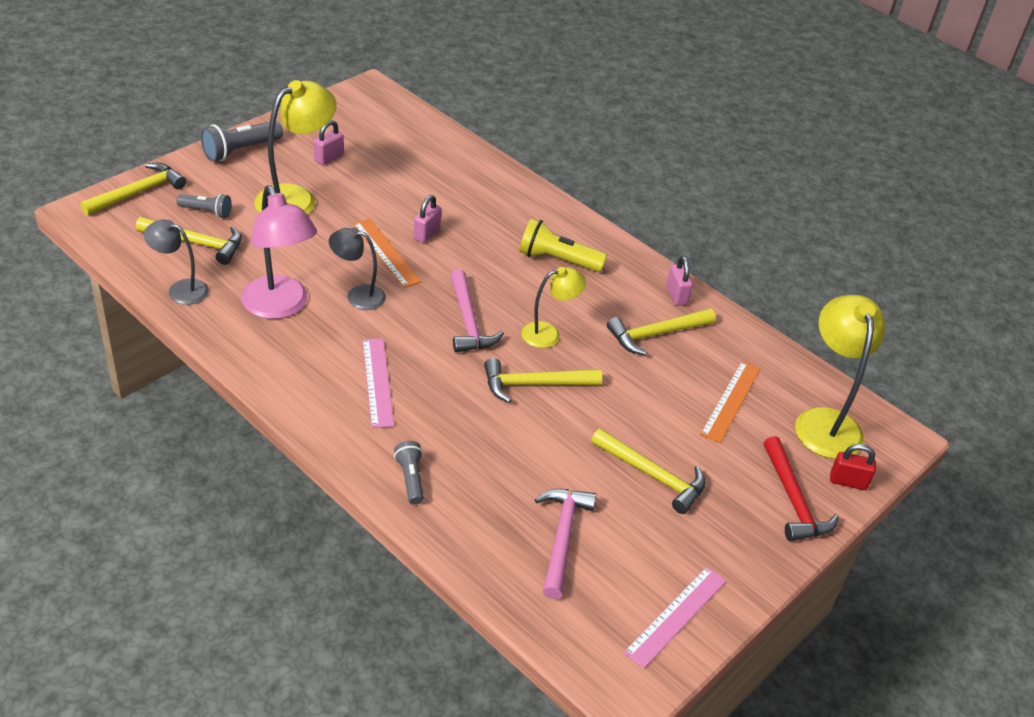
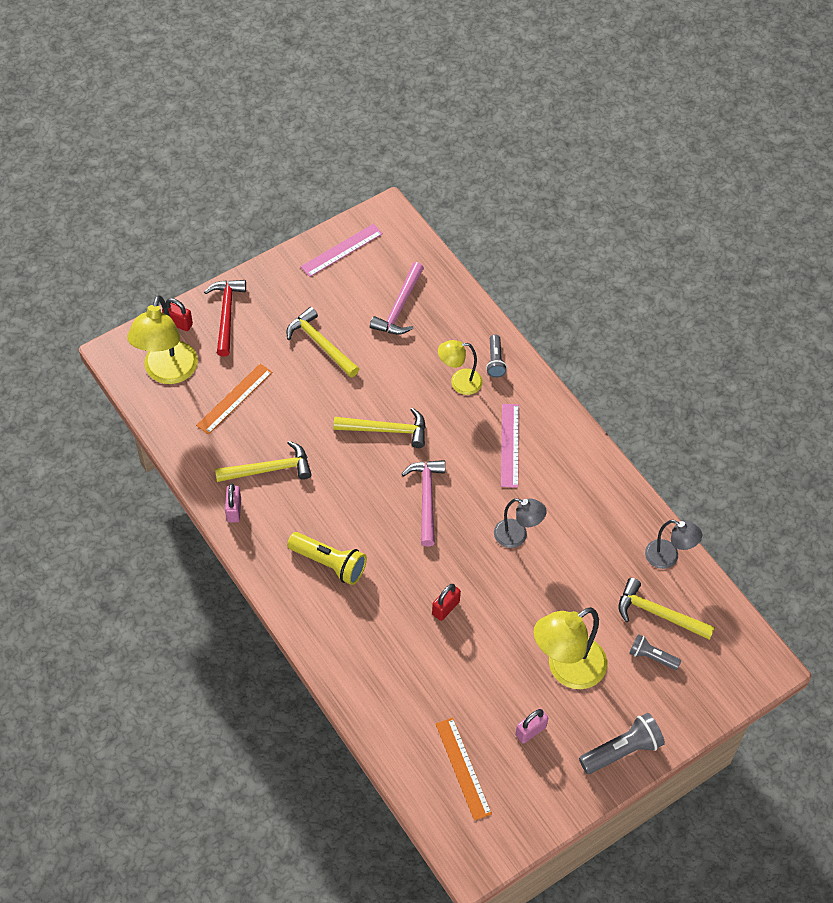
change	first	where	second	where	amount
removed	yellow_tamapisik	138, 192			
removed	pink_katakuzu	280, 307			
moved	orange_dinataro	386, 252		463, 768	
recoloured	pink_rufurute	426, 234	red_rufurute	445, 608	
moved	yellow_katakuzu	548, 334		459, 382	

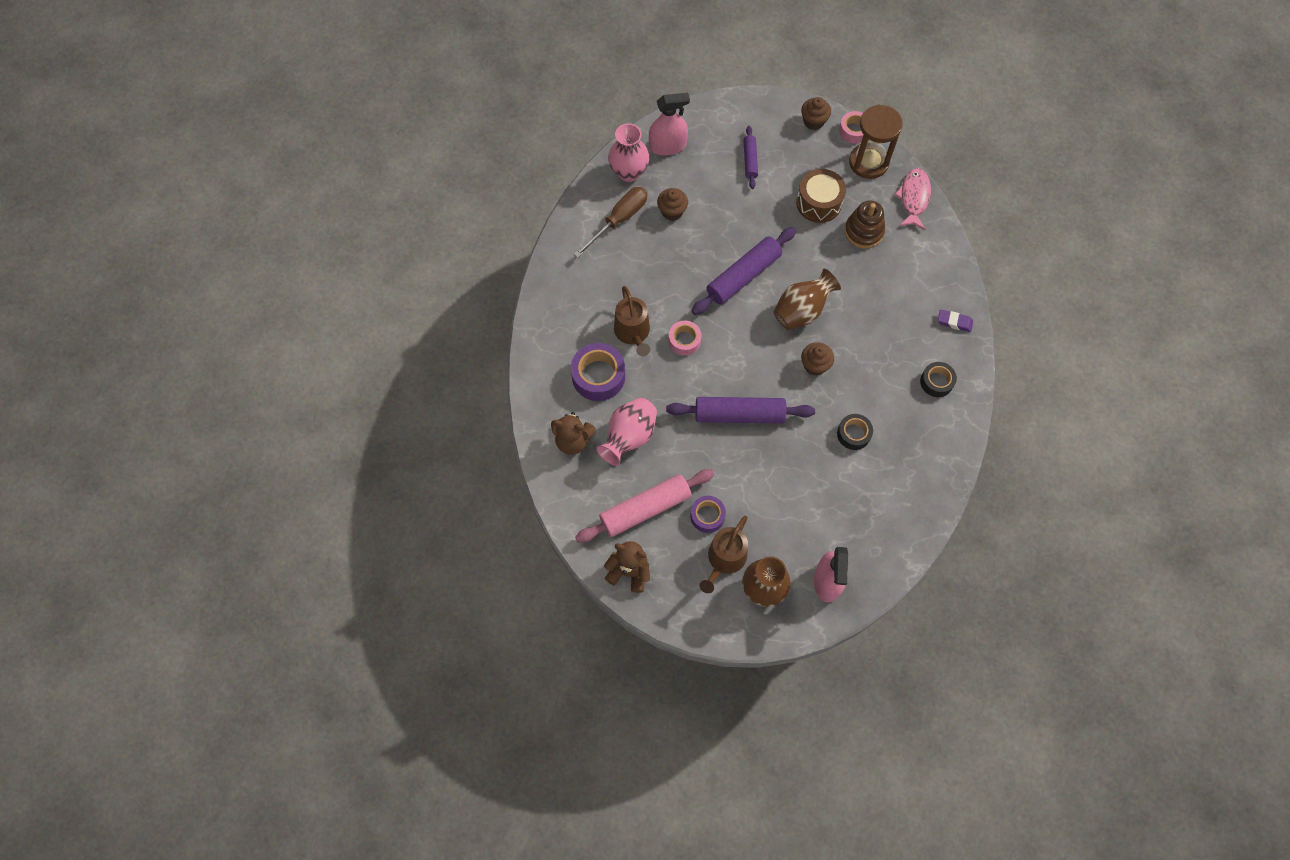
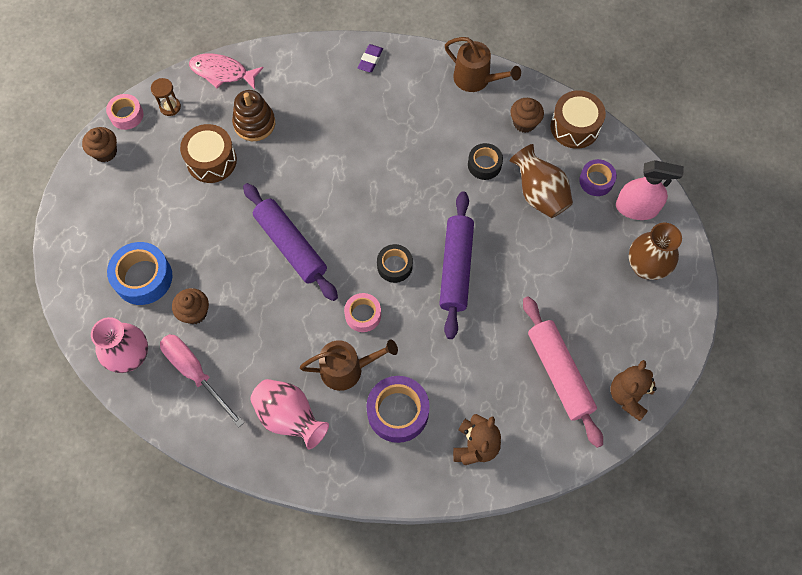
change	first	where	second	where	amount
recoloured	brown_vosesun	619, 220	pink_vosesun	195, 373	
moved	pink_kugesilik	629, 437		290, 417	
removed	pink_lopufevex	667, 146			
moved	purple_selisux	707, 516		596, 181	
moved	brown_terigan	724, 559		476, 79	
removed	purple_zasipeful	750, 160			
moved	brown_kugesilik	802, 311		539, 194	
moved	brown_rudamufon	815, 365		524, 123	
resized	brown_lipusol	868, 162		170, 107	x0.49
moved	black_selisux	936, 382		394, 266	
added			blue_selisux	143, 277	
added			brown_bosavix	575, 127	

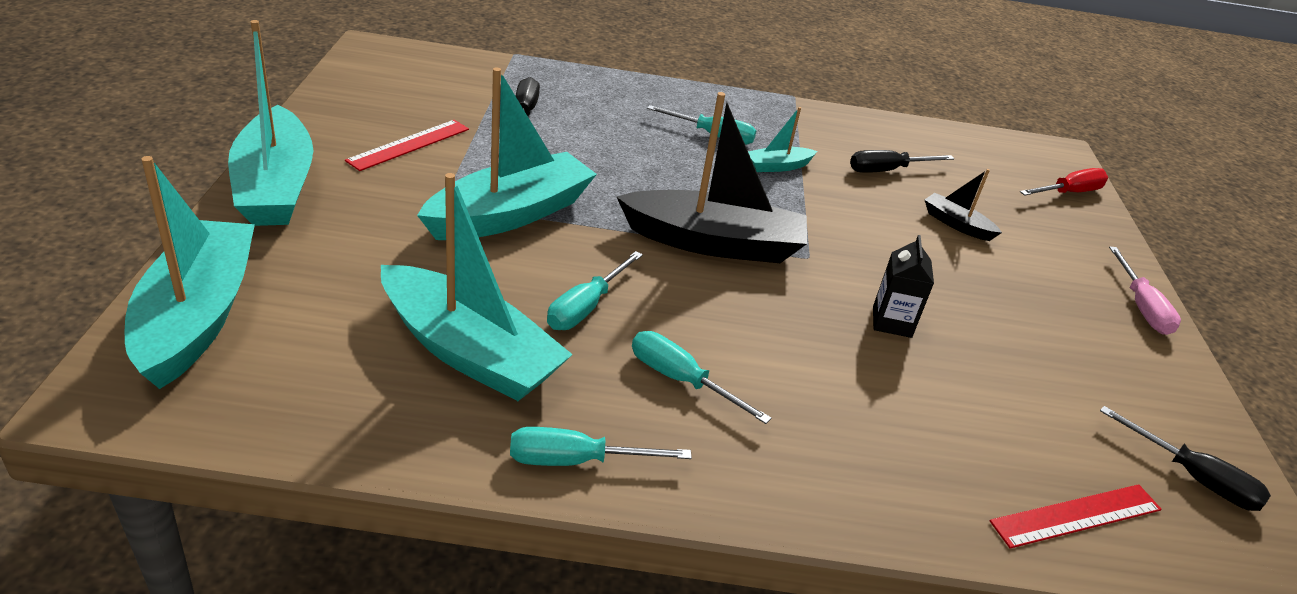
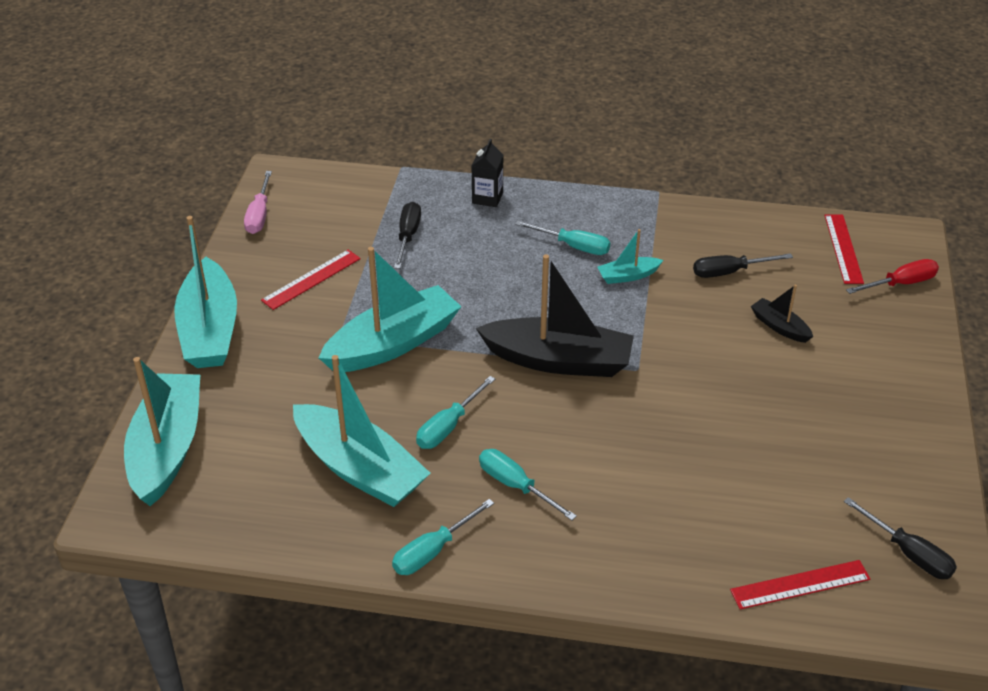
change	first	where	second	where	amount
turned	turquoise_vosesun	576, 461		433, 551	45 degrees counterclockwise
moved	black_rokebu	892, 322		487, 198	
moved	pink_vosesun	1141, 307		259, 215	
added			red_dinataro	843, 248	

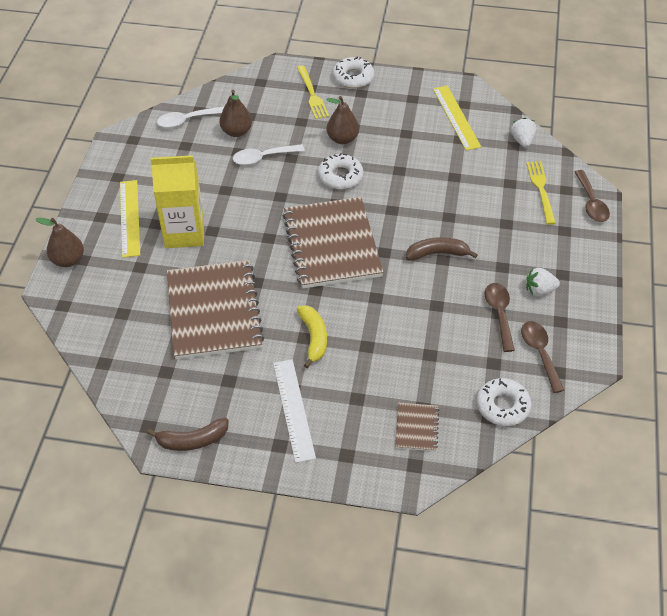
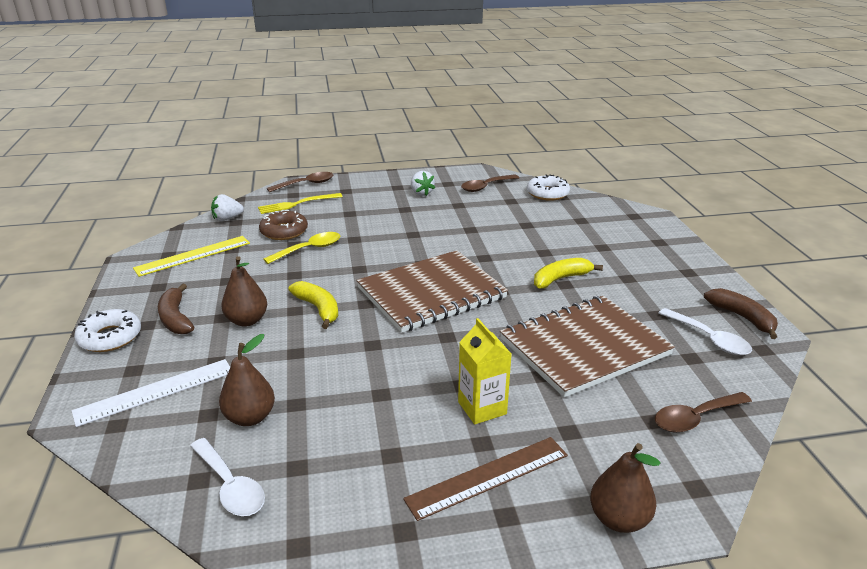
change	first	where	second	where	amount
recoloured	yellow_dinataro	130, 218	brown_dinataro	488, 477	
resized	yellow_rokebu	184, 233		482, 408	x0.64
moved	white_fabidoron	263, 158		709, 339	
moved	white_dinataro	294, 409		155, 391	
removed	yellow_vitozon	312, 94			
replaced	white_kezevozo	340, 176	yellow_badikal	318, 309	
removed	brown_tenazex	416, 428			
moved	brown_badikal	437, 253		175, 318	
moved	brown_fabidoron	499, 314		695, 418	
added			brown_kezevozo	284, 231	
added			yellow_fabidoron	309, 249	

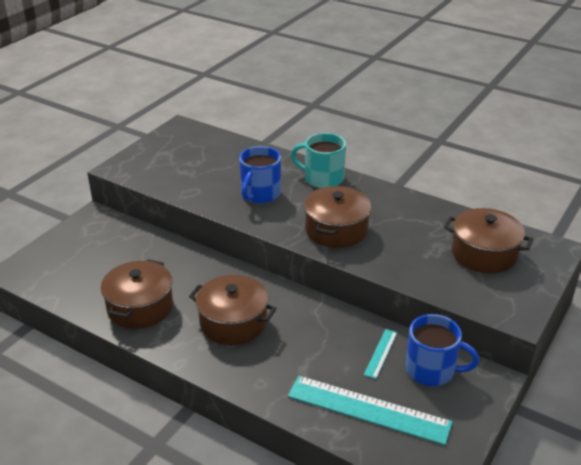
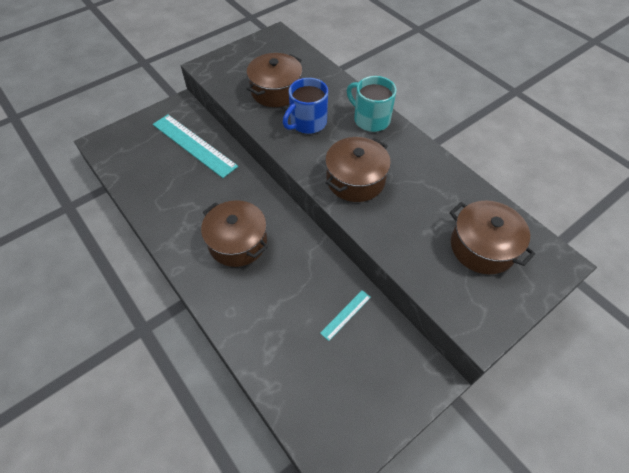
change	first	where	second	where	amount
moved	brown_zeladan	140, 307		276, 91	
moved	turquoise_dinataro	368, 409		194, 145	
removed	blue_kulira	431, 370			

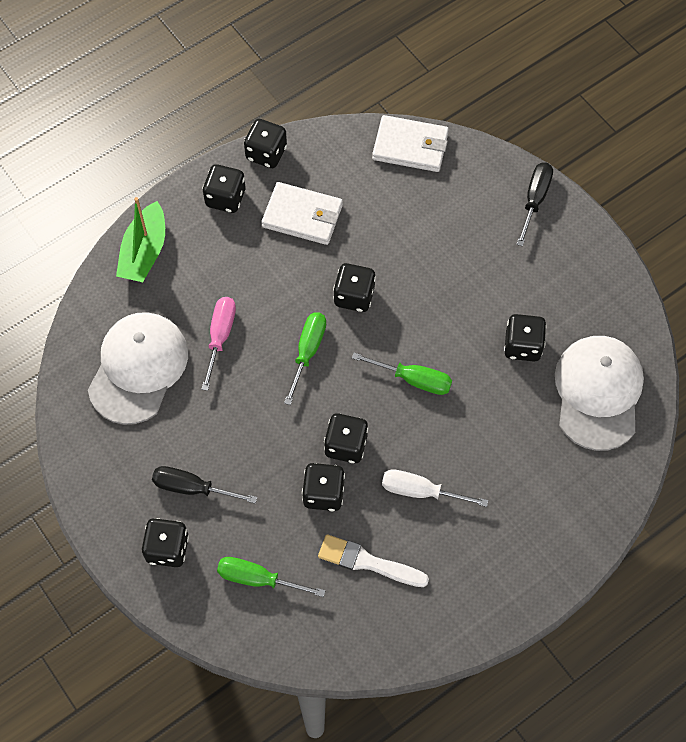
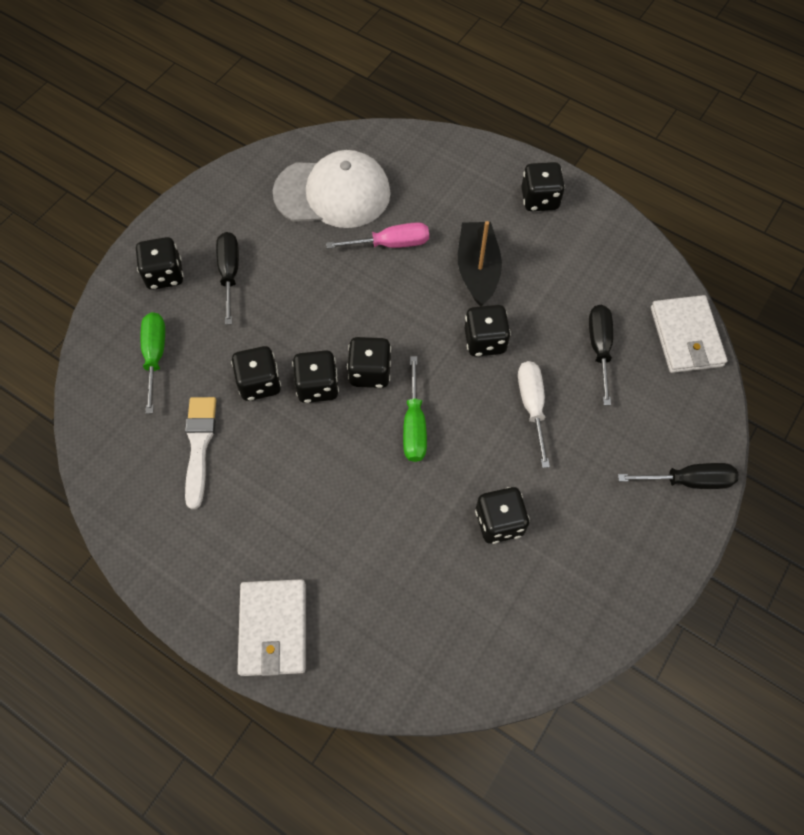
change	first	where	second	where	amount
removed	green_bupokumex	144, 252			
moved	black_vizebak	266, 153		370, 372	
moved	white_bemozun	302, 216		273, 628	
removed	green_vosesun	307, 352			
moved	white_vosesun	421, 491		532, 406	
removed	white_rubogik	598, 393			
added			black_bupokumex	477, 270	
added			black_vosesun	599, 348	

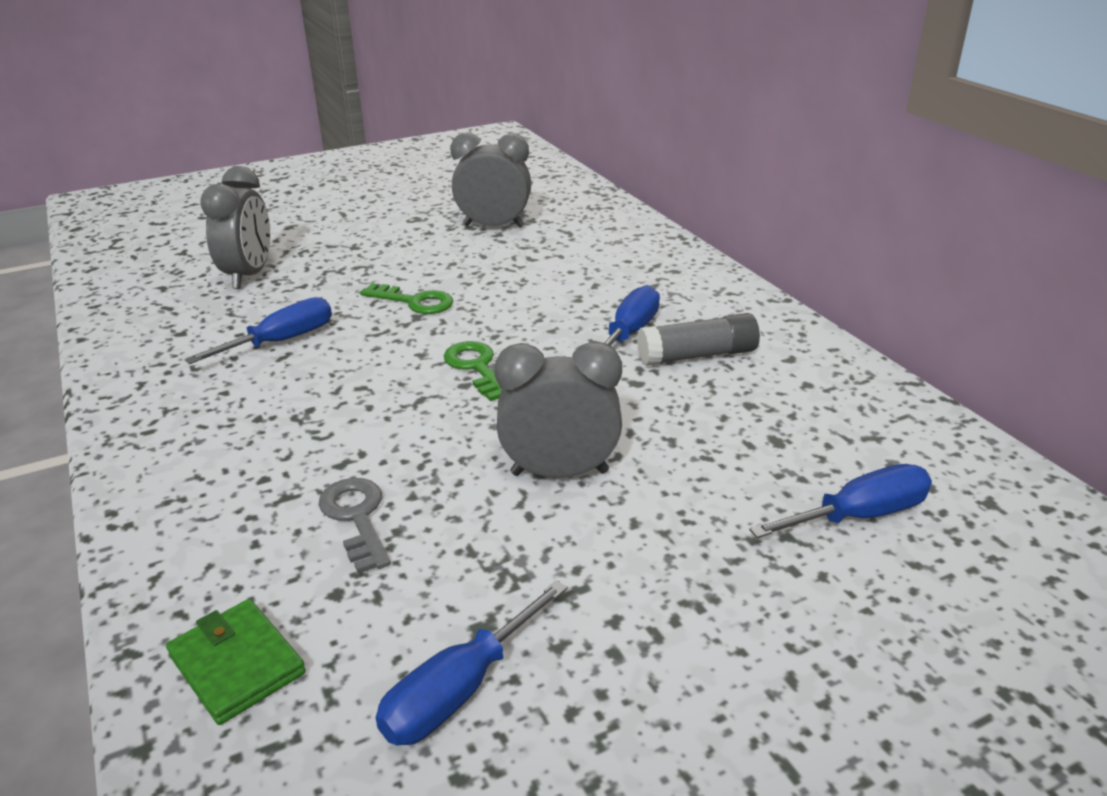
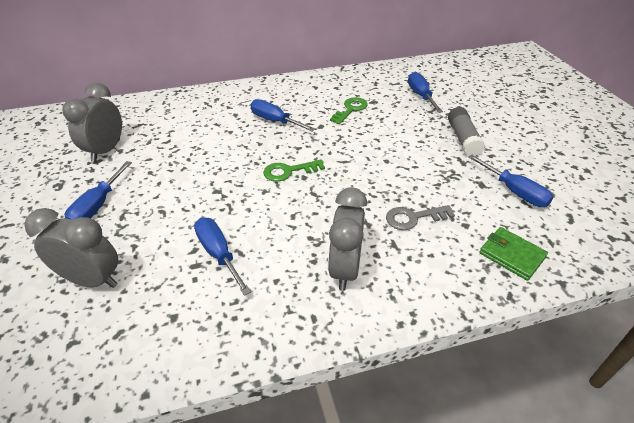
change	first	where	second	where	amount
turned	green_bemozun	237, 664		511, 255	75 degrees clockwise
moved	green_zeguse	414, 302		350, 109	
moved	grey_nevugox	559, 472		344, 269	
moved	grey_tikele	697, 355		463, 138	
added			blue_vosesun	97, 206	

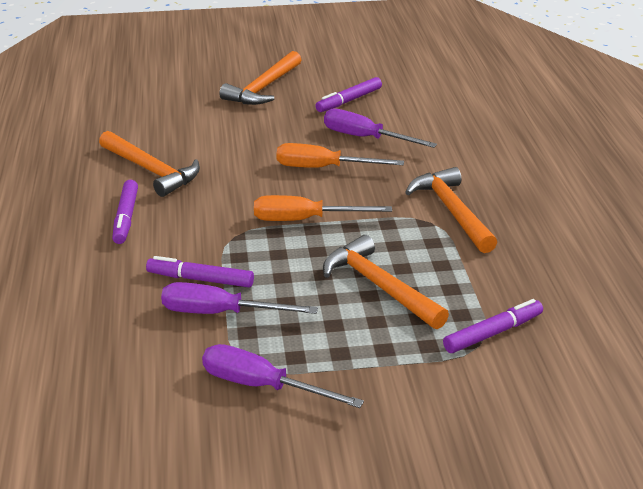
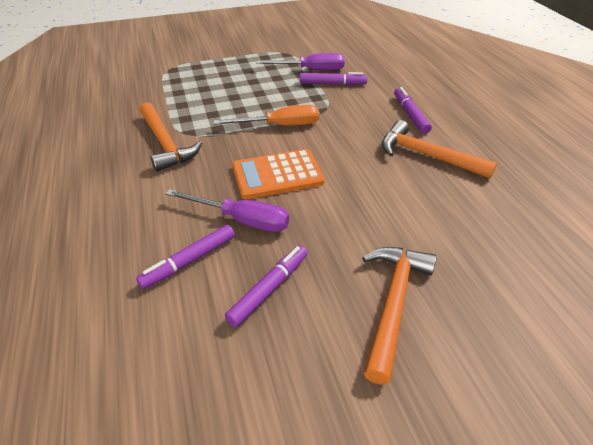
change	first	where	second	where	amount
removed	purple_vosesun	262, 386			
replaced	orange_vosesun	323, 168	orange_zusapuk	277, 175	
removed	orange_tamapisik	379, 286			
moved	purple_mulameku	493, 333		189, 261	

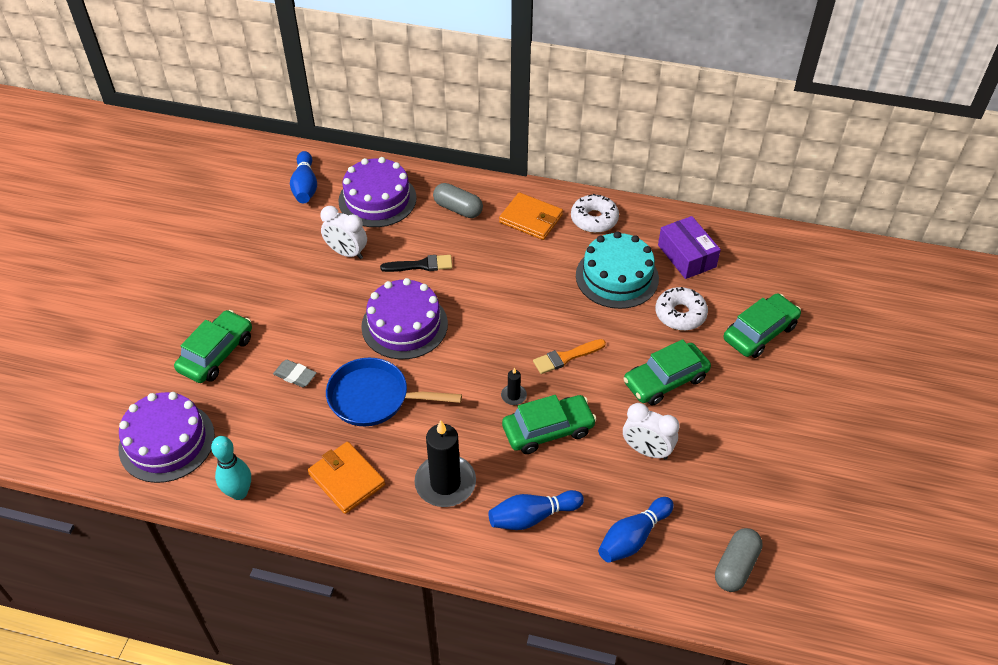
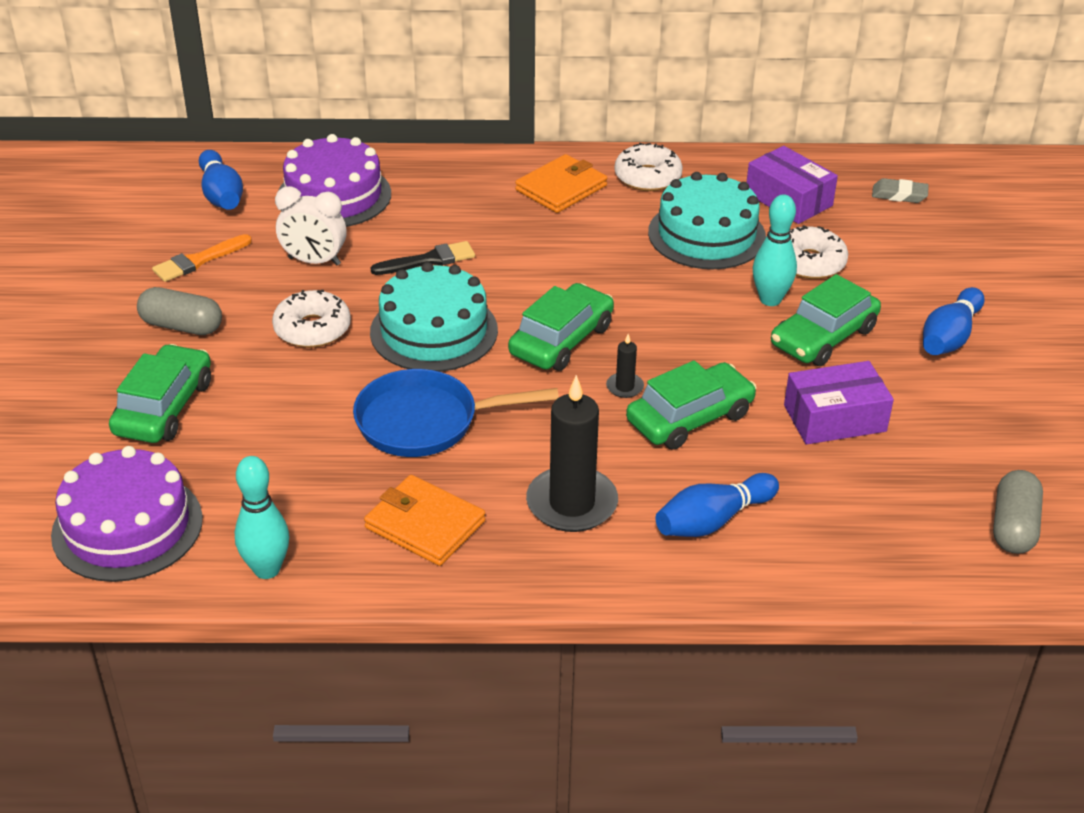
change	first	where	second	where	amount
moved	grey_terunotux	295, 375		899, 195	
recoloured	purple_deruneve	404, 325	turquoise_deruneve	434, 331	
moved	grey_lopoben	458, 209		182, 326	
turned	orange_bemozun	531, 219		561, 188	60 degrees counterclockwise
moved	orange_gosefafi	566, 357		198, 261	
moved	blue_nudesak	633, 537		949, 337	
replaced	white_nevugox	646, 450	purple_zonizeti	834, 418	
moved	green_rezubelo	760, 332		561, 340	
added			white_kezevozo	312, 329	
added			turquoise_nudesak	770, 299	

